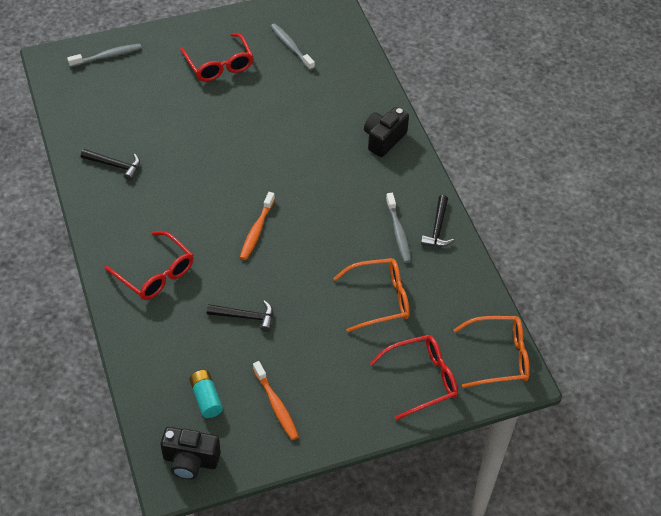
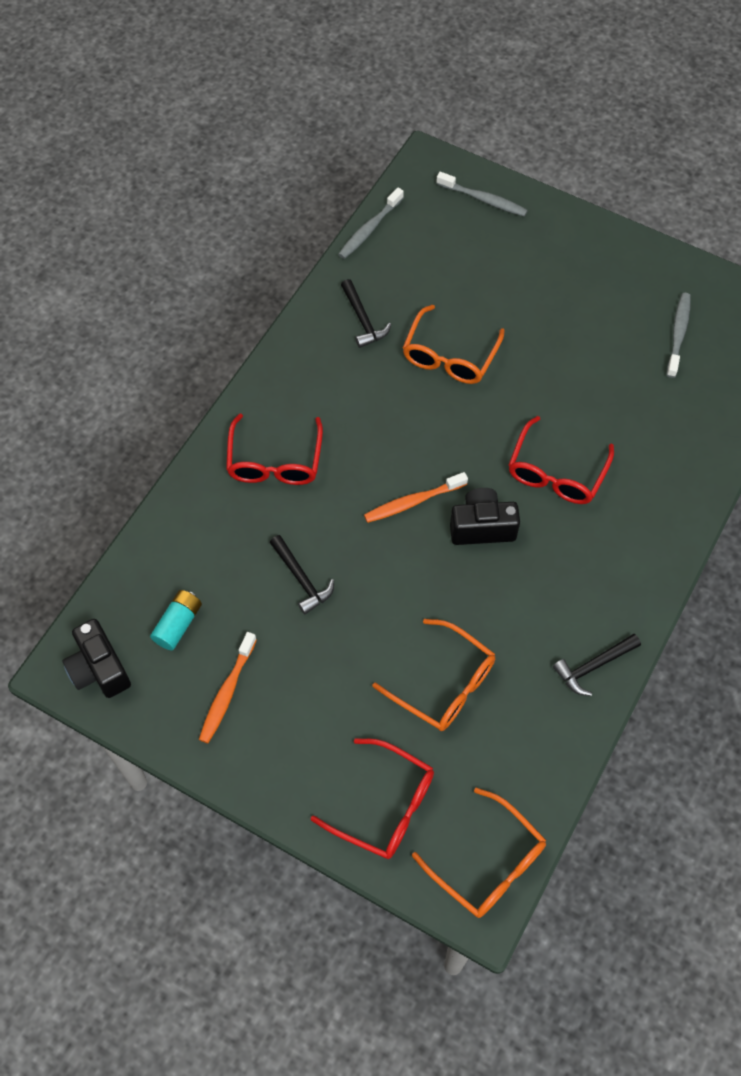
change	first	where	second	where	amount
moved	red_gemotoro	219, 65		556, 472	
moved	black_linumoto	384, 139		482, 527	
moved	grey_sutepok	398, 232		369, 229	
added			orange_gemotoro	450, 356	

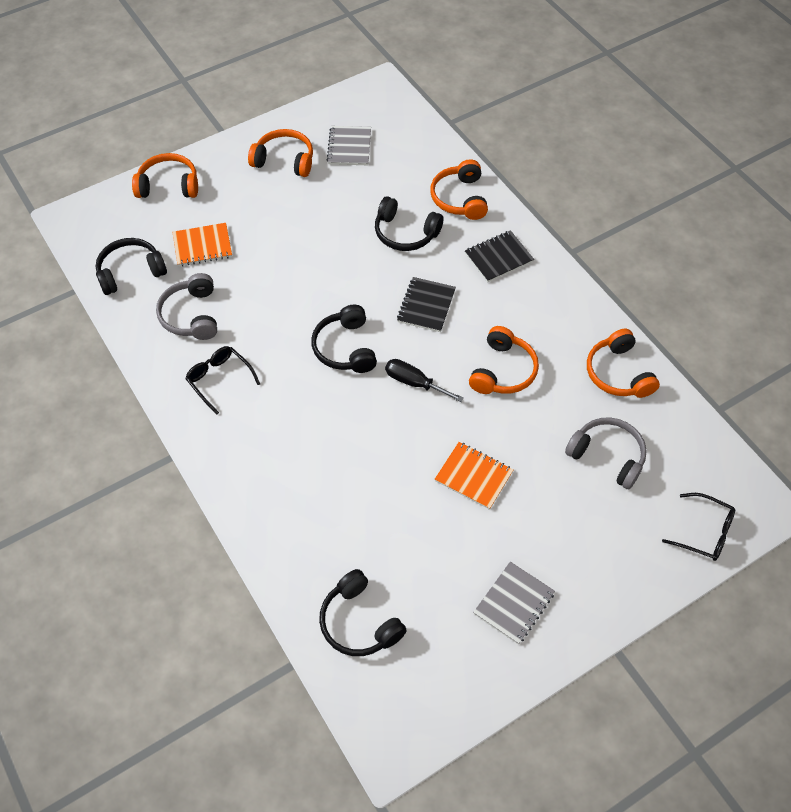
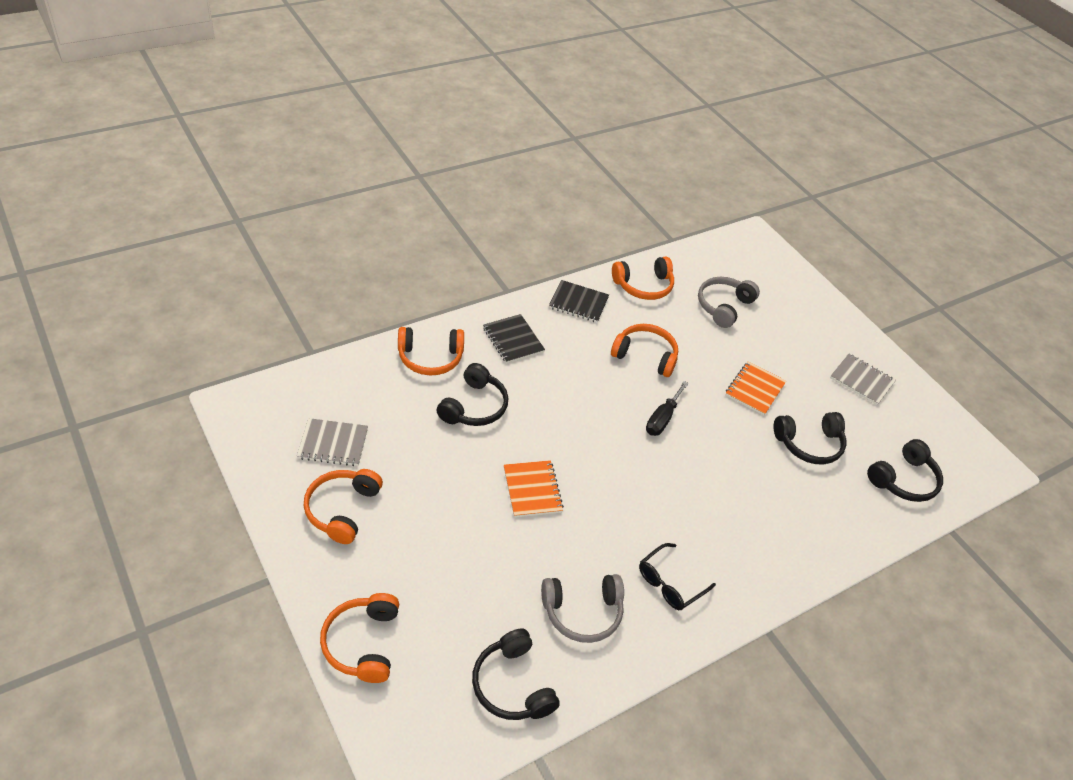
change	first	where	second	where	amount
moved	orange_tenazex	202, 246		532, 490	
moved	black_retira	345, 348		809, 444	
moved	black_tenazex	426, 306		578, 303	
removed	black_gemotoro	704, 532			

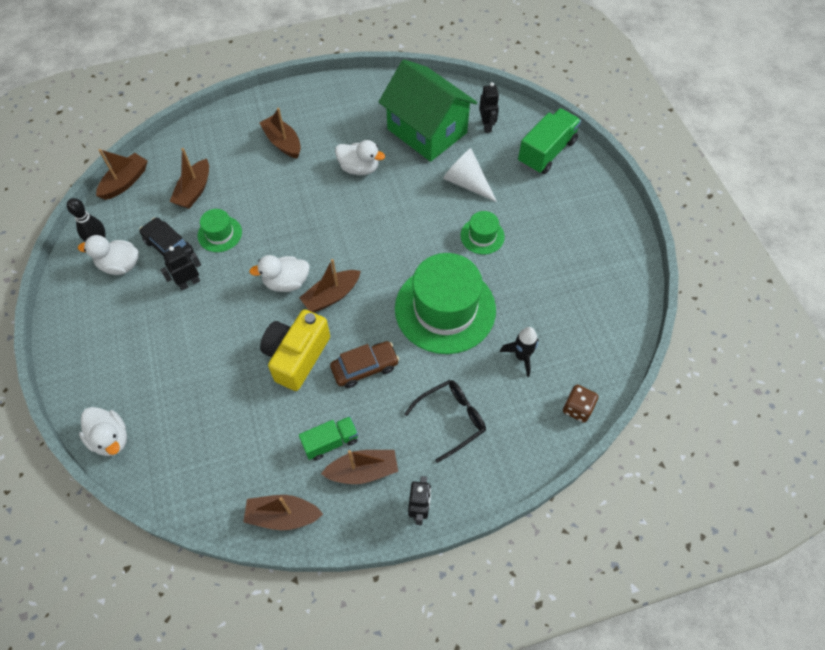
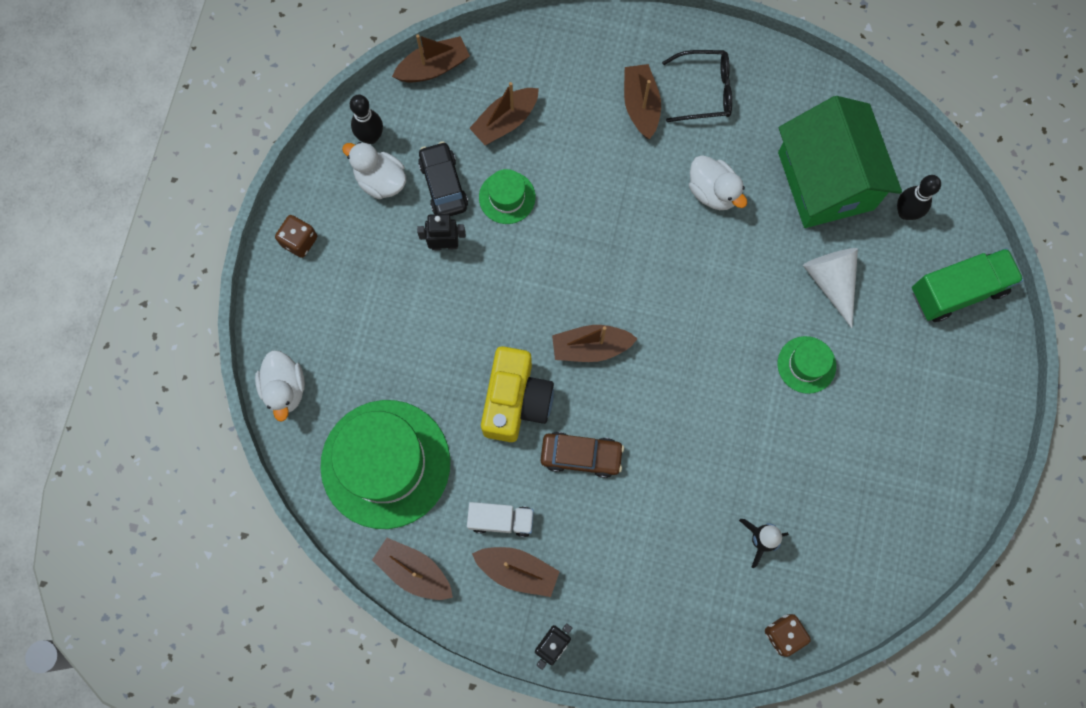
change	first	where	second	where	amount
removed	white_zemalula	286, 282			
turned	yellow_linumoto	296, 356		516, 401	135 degrees clockwise
recoloured	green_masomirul	330, 442	white_masomirul	501, 520	
moved	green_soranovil	445, 309		385, 464	
moved	black_gemotoro	451, 419		705, 91	
replaced	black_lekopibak	486, 126	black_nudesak	905, 212	
added			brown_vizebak	299, 241	

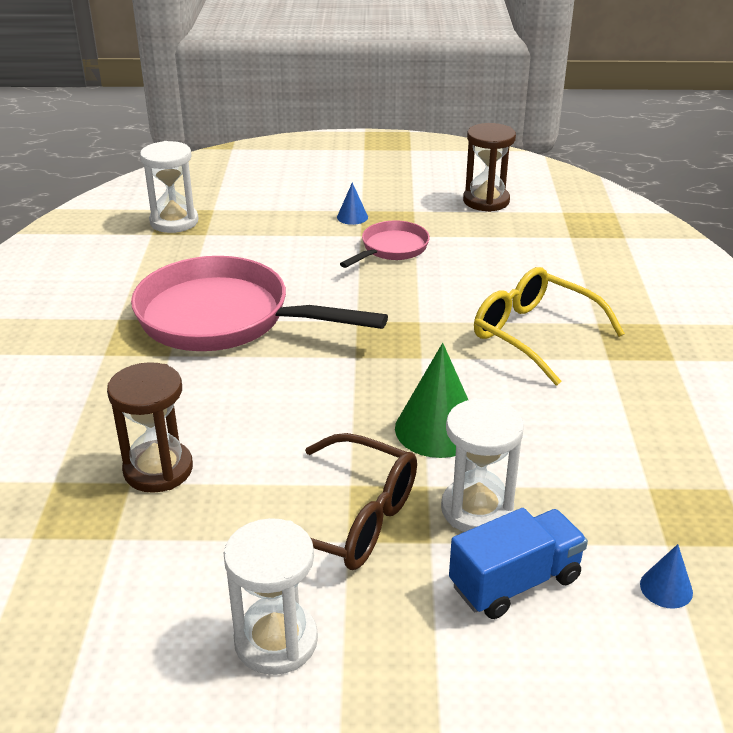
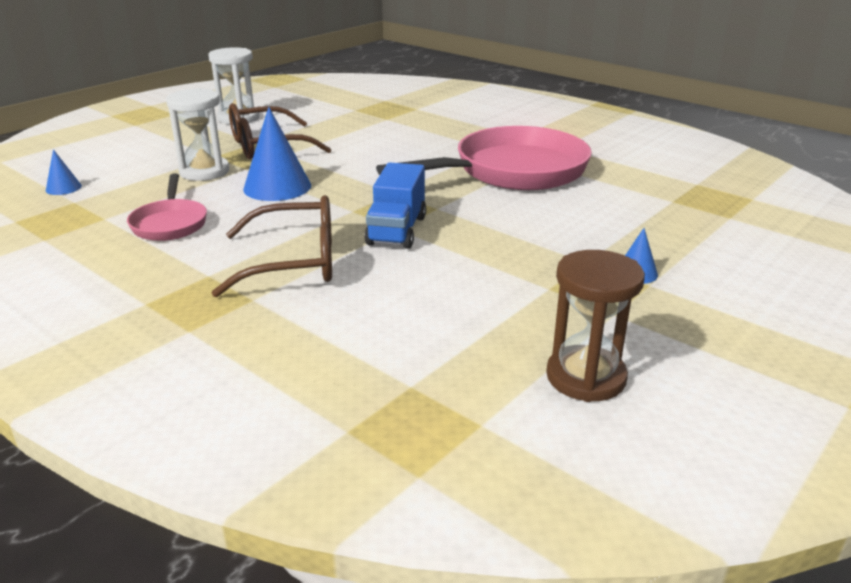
change	first	where	second	where	amount
removed	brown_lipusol	158, 469			
removed	white_lipusol	174, 222			
moved	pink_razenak	391, 249		170, 223	
recoloured	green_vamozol	437, 429	blue_vamozol	277, 187	
moved	blue_masomirul	515, 582		396, 230	
recoloured	yellow_gemotoro	534, 334	brown_gemotoro	295, 262	

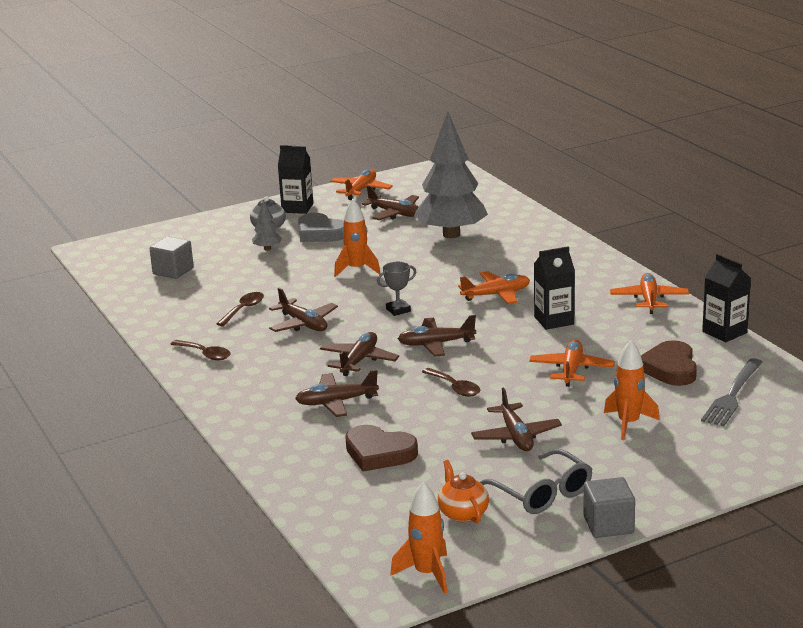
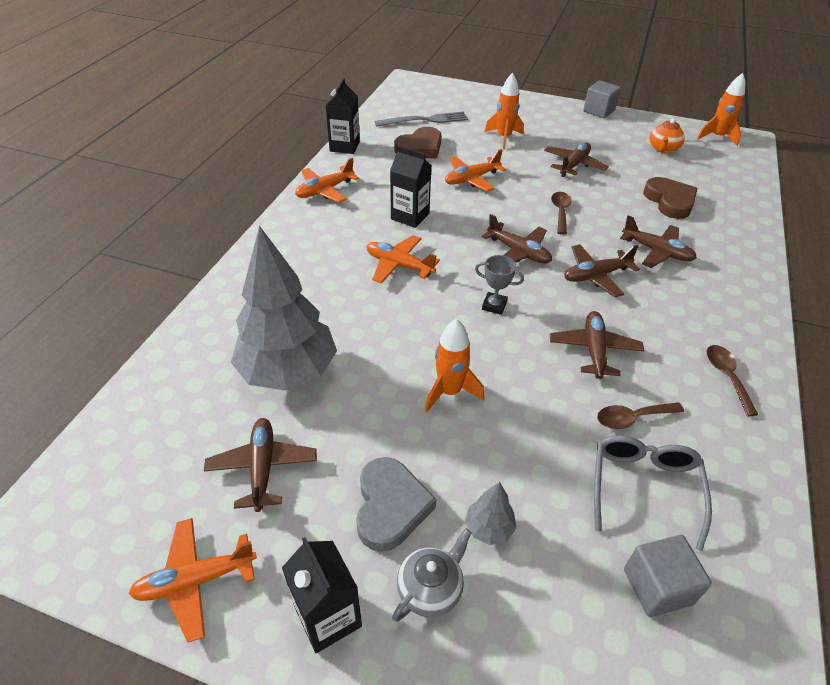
change	first	where	second	where	amount
moved	grey_gemotoro	542, 493		644, 487	

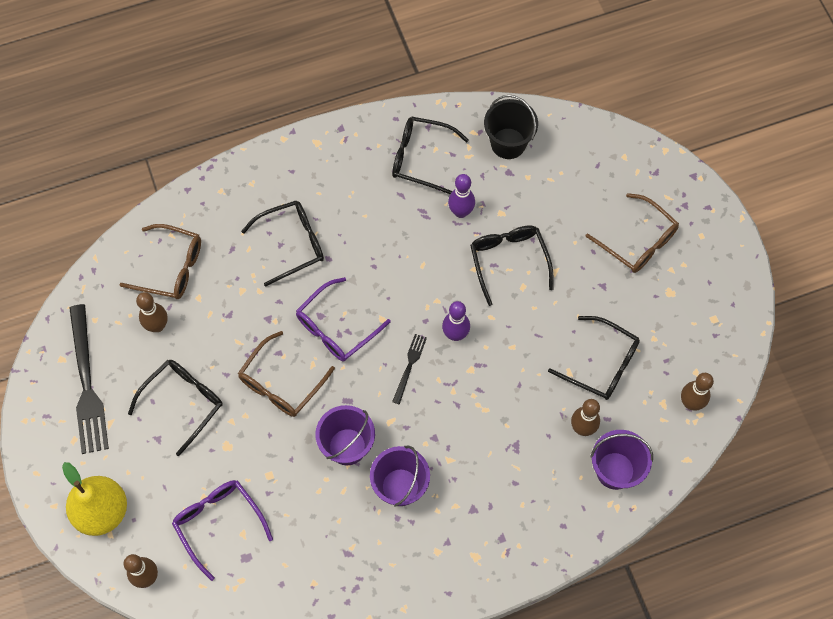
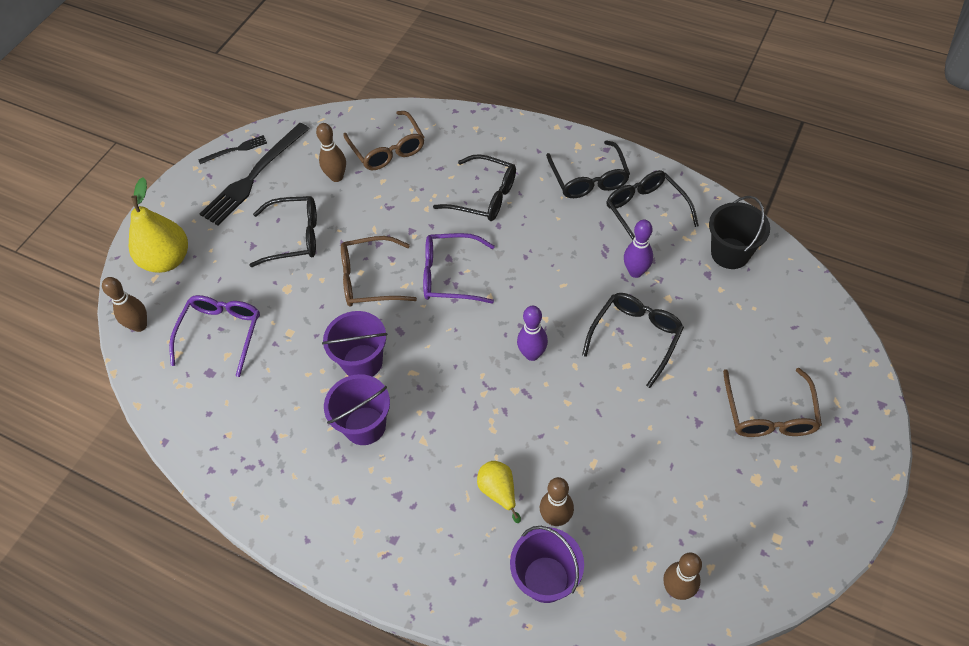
change	first	where	second	where	amount
moved	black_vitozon	409, 366		235, 150	
moved	black_gemotoro	601, 364		589, 178	
added			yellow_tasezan	499, 491	

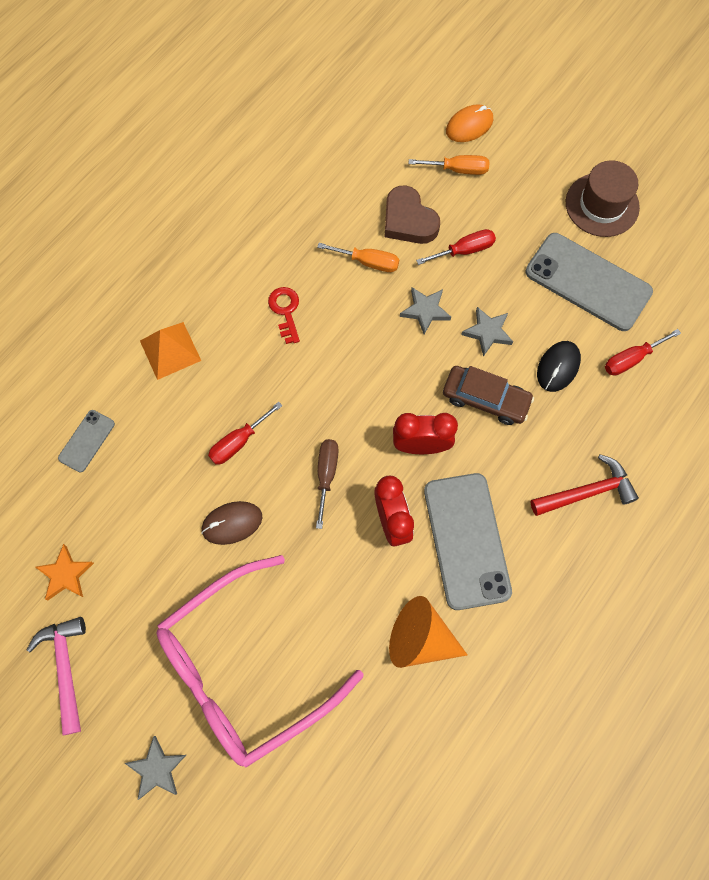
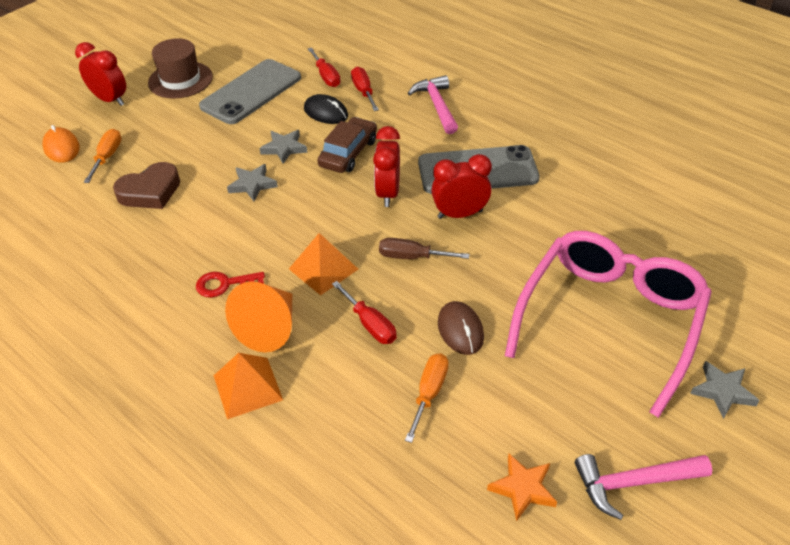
change	first	where	second	where	amount
removed	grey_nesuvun	87, 441			
turned	pink_gemotoro	244, 669		610, 320	120 degrees counterclockwise
moved	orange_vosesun	368, 262		429, 393	
moved	orange_vamozol	420, 638		269, 328	
moved	red_vosesun	464, 250		363, 91	
recoloured	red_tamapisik	587, 492	pink_tamapisik	437, 105	
added			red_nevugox	110, 100	
added			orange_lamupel	323, 269	

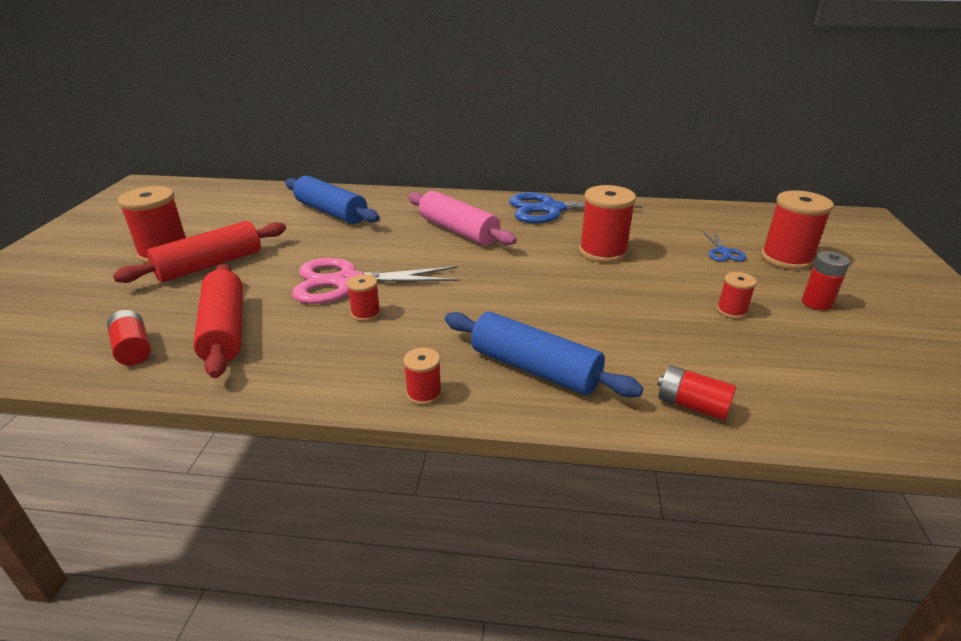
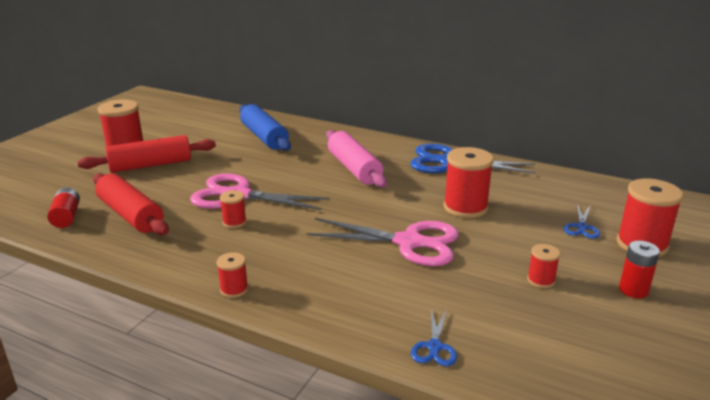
change	first	where	second	where	amount
turned	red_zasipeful	224, 330		130, 215	45 degrees counterclockwise
removed	blue_zasipeful	534, 368			
replaced	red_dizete	692, 405	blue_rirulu	434, 347	
added			pink_rirulu	408, 242	

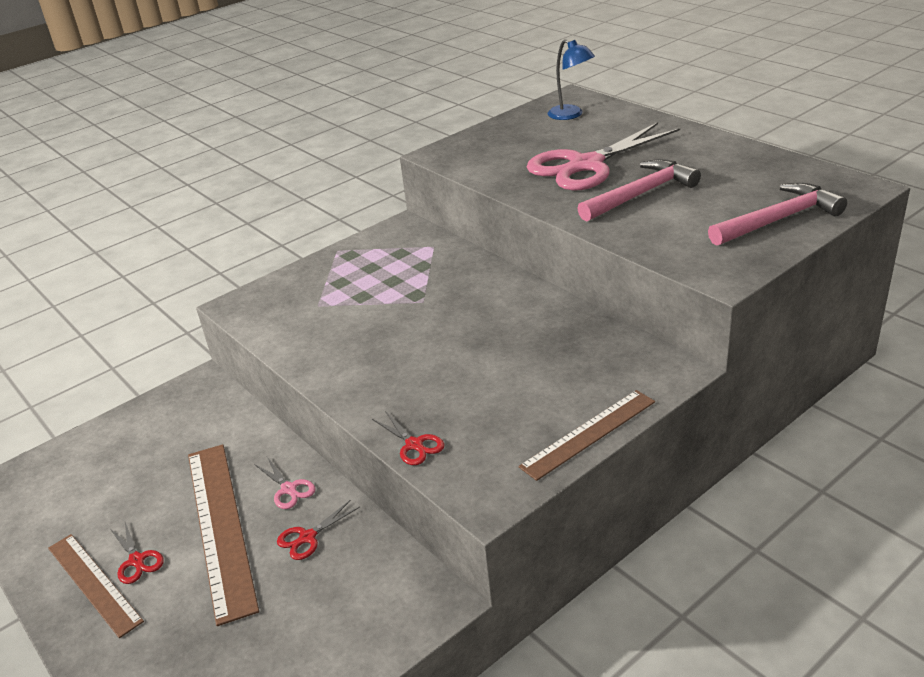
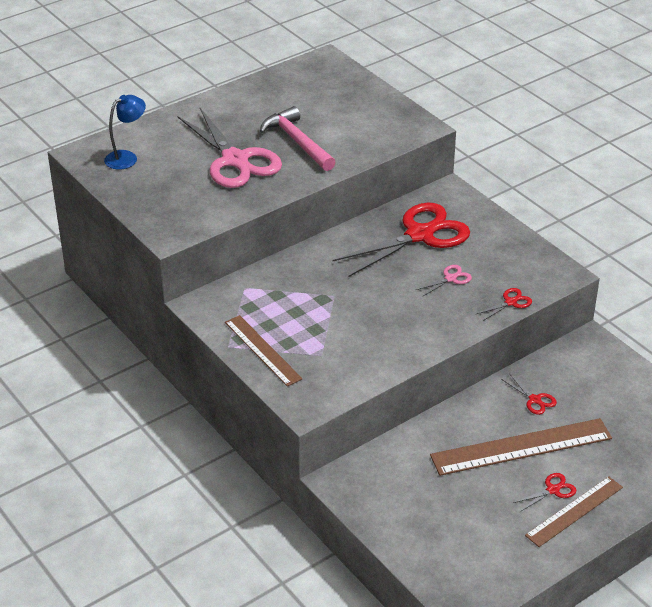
change	first	where	second	where	amount
moved	pink_rirulu	288, 489		450, 278	
moved	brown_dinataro	589, 434		262, 350	
removed	pink_tamapisik	778, 219			
added			red_rirulu	419, 235	

